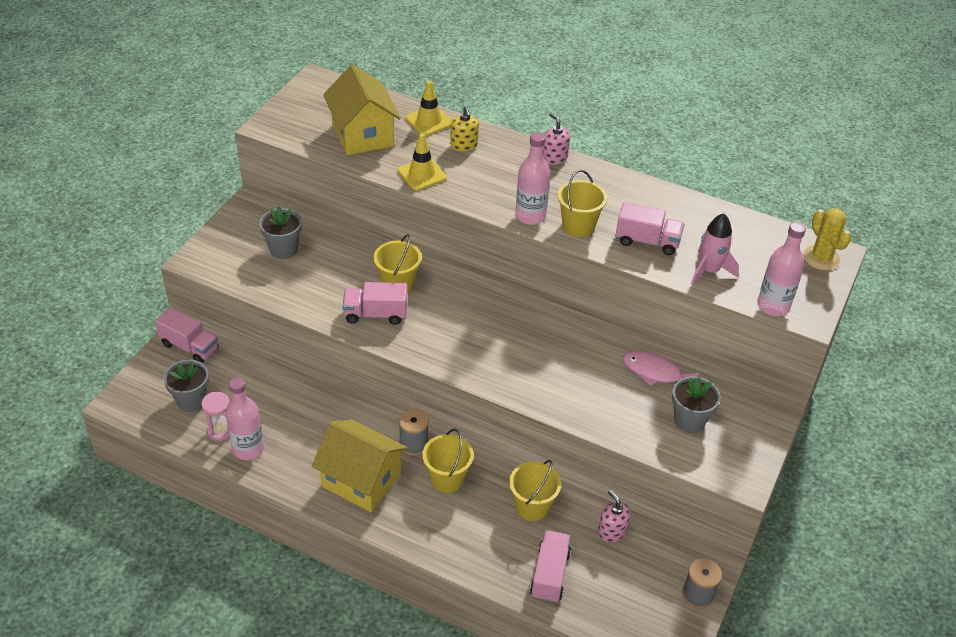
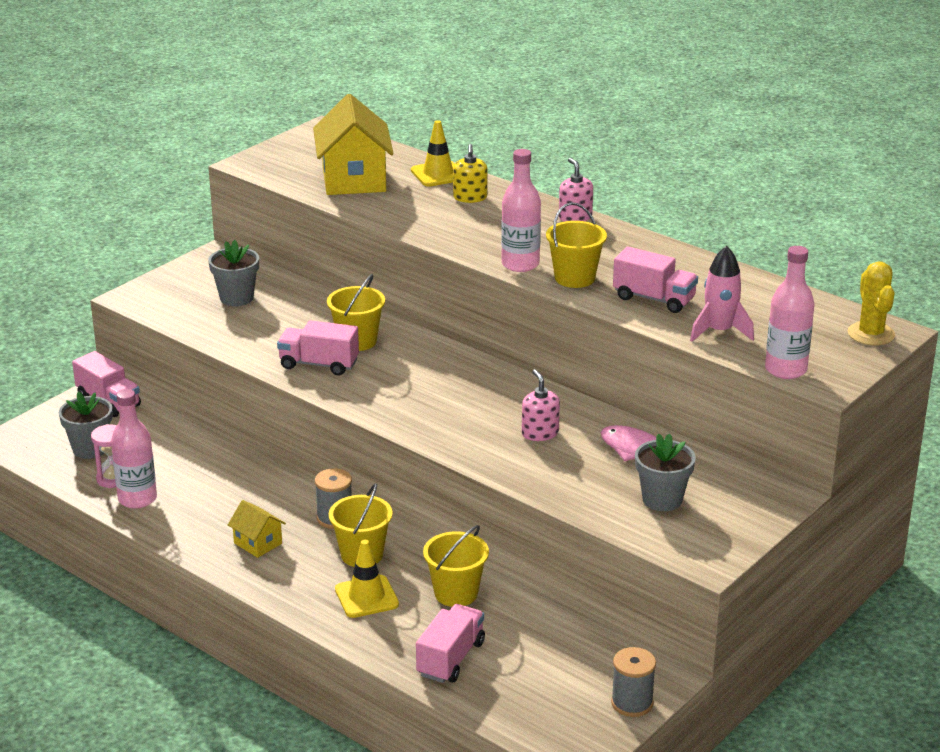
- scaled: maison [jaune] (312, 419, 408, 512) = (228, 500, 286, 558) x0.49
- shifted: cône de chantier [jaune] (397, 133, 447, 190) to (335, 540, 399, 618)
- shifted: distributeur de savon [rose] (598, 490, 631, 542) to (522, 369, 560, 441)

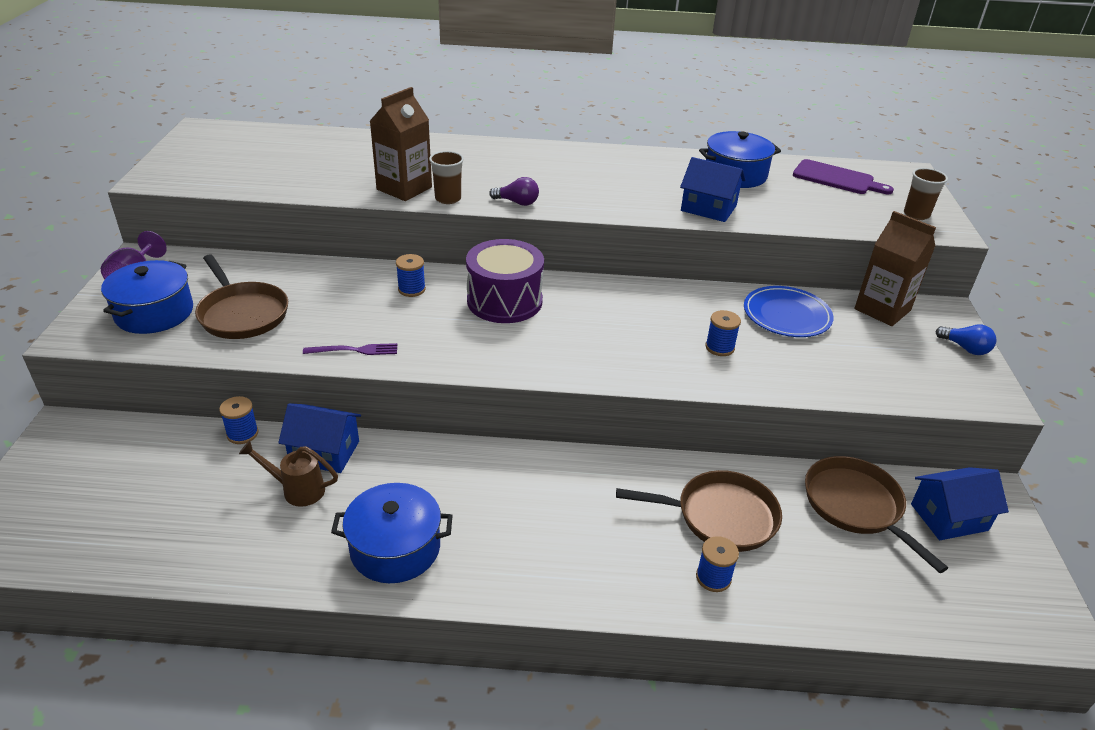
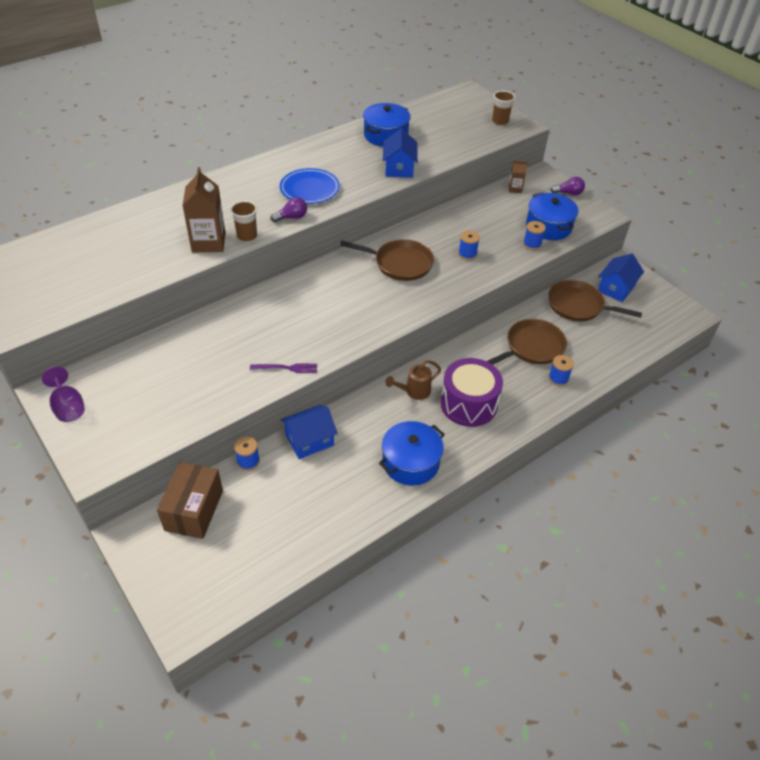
- shifted: marmite [bleu] (101, 260, 193, 334) to (526, 193, 578, 240)
- shifted: poêle [marron] (195, 254, 288, 339) to (340, 239, 434, 281)
- shifted: arrosoir [marron] (239, 440, 338, 507) to (385, 360, 441, 400)
- rotated: fourchette [violet] (303, 343, 397, 355) = (250, 363, 317, 373) 45 degrees clockwise
- shifted: bobine [bleu] (396, 254, 426, 297) to (523, 221, 546, 250)
- shifted: tambour [violet] (466, 239, 544, 323) to (441, 358, 503, 427)
- rotated: maison [bleu] (680, 157, 745, 222) = (383, 128, 418, 178) 75 degrees counterclockwise
- shifted: assiette [bleu] (744, 286, 834, 337) to (280, 168, 340, 204)
- gone: planche à découper [violet] (793, 159, 894, 194)
- scaled: brique de lait [marron] (854, 211, 936, 326) = (509, 161, 527, 193) x0.50
- repainted: ampoule [bleu] (936, 324, 997, 355) to ampoule [violet] (550, 177, 585, 195)
- new: boîte [marron] (157, 462, 223, 539)

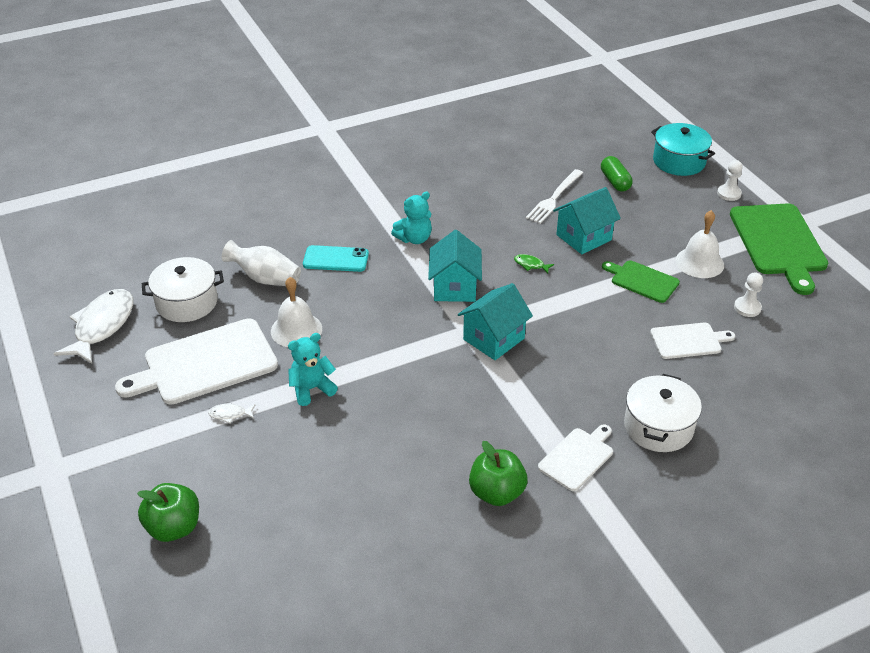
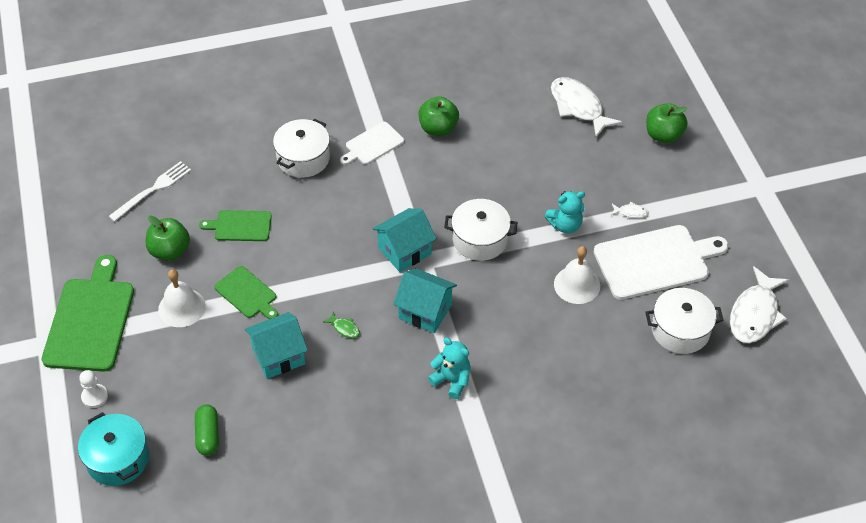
- gone: vase [blanc] (222, 240, 301, 286)
- gone: téléphone [turquoise] (303, 245, 369, 272)
- rotated: ours en peluche [turquoise] (391, 192, 432, 244) = (428, 338, 471, 399) 60 degrees clockwise
- rotated: maison [turquoise] (428, 230, 482, 302) = (393, 268, 457, 333) 75 degrees counterclockwise
- shifted: fourchette [blanc] (526, 169, 583, 224) to (109, 161, 191, 222)
- repainted: planche à découper [blanc] (650, 323, 735, 359) to planche à découper [vert] (199, 210, 272, 241)
- swapped: pion [blanc] (734, 272, 763, 317) to pomme [vert] (146, 215, 190, 261)
- new: marmite [blanc] (444, 199, 517, 261)
- new: poisson [blanc] (551, 77, 622, 137)

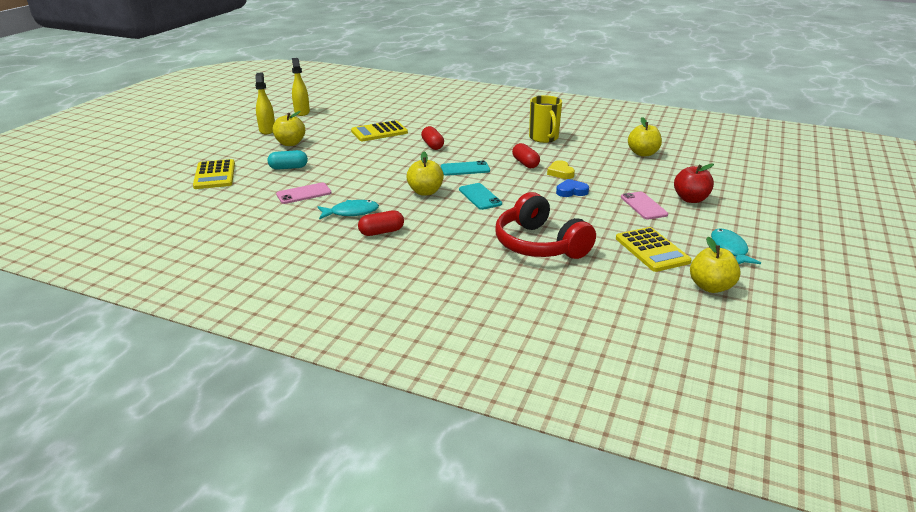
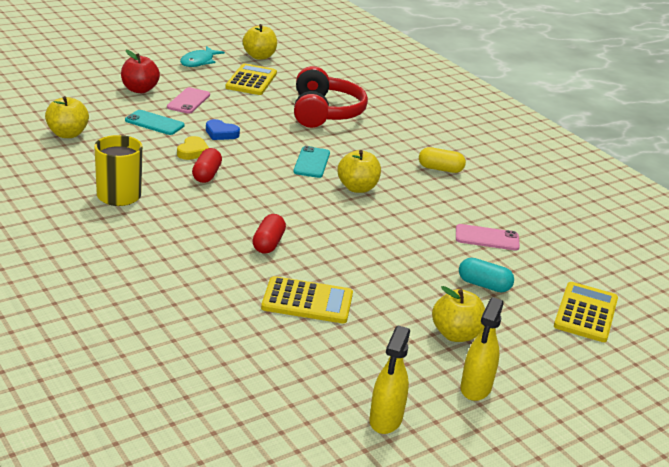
- gone: poisson [turquoise] (318, 200, 379, 220)
- repainted: gélule [rouge] (358, 210, 404, 236) to gélule [jaune] (419, 147, 466, 173)
- shifted: téléphone [turquoise] (441, 161, 490, 176) to (125, 110, 185, 135)

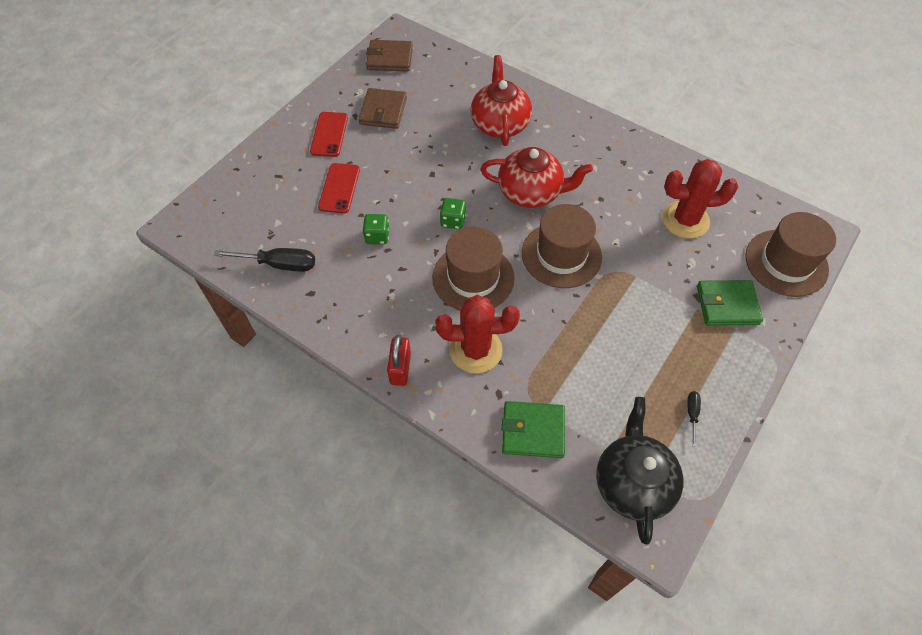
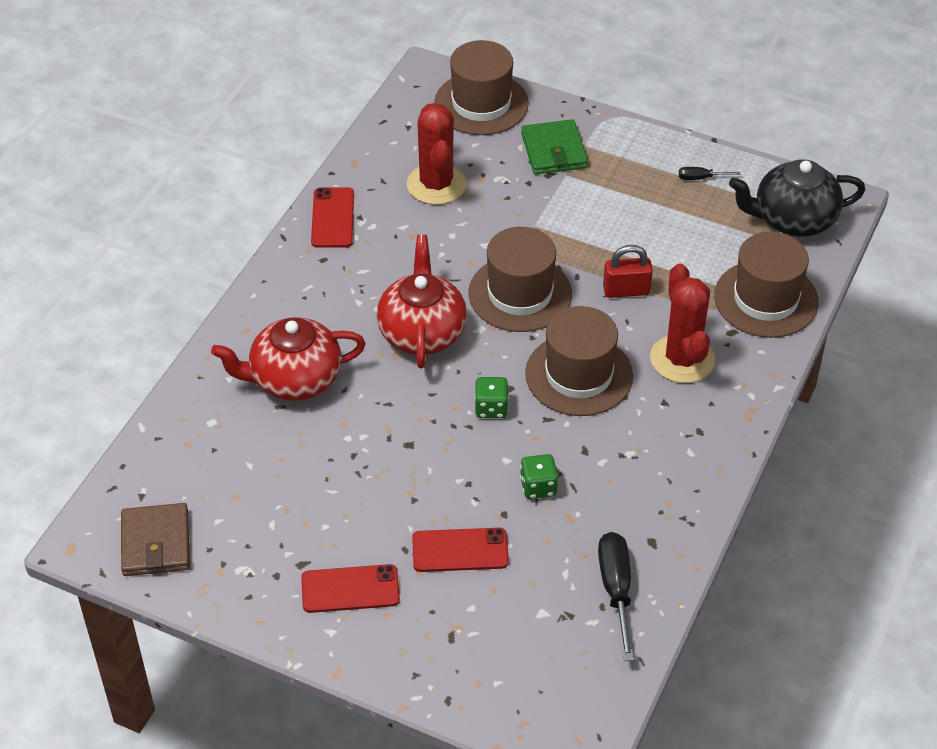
- gone: portefeuille [marron] (358, 88, 407, 129)
- shifted: cadenas [rouge] (387, 335, 411, 386) to (603, 245, 653, 298)
- swapped: portefeuille [vert] (502, 401, 565, 458) to chapeau [marron] (714, 232, 819, 338)
- new: téléphone [rouge] (311, 187, 354, 248)

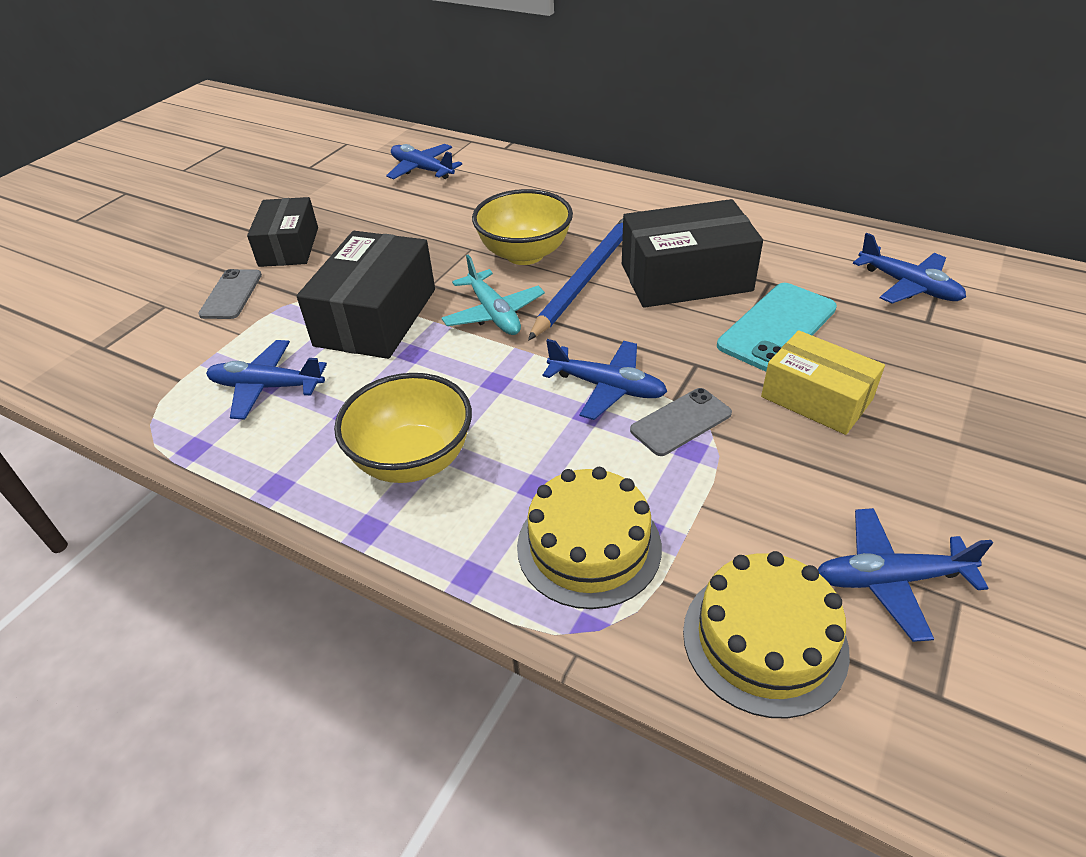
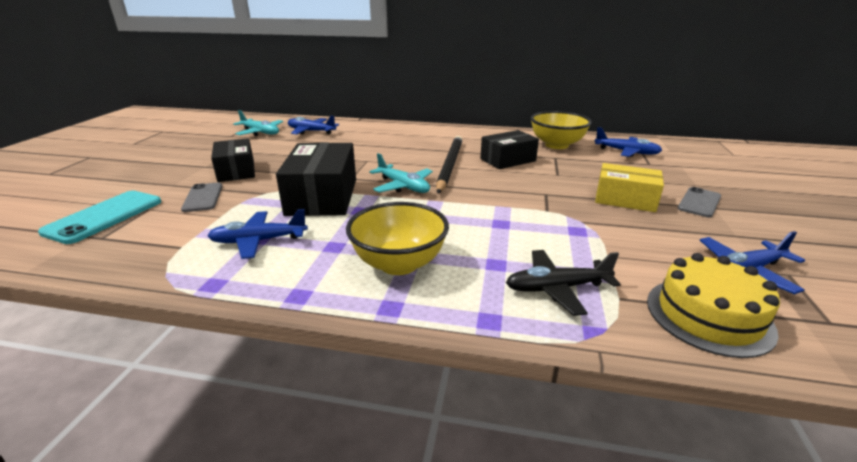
- shifted: bol [jaune] (472, 189, 573, 265) to (531, 111, 592, 149)
- swapped: gâteau [jaune] (517, 467, 662, 609) to avion [noir] (506, 250, 621, 316)
- repainted: crayon [bleu] (528, 218, 623, 341) to crayon [noir] (436, 136, 462, 193)
- gone: avion [bleu] (542, 339, 667, 420)
- scaled: boîte [noir] (622, 199, 763, 308) = (480, 130, 539, 169) x0.66
- shifted: téléphone [gris] (630, 388, 732, 456) to (678, 187, 721, 217)
- shifted: téléphone [turquoise] (717, 283, 837, 371) to (38, 191, 161, 244)
- new: avion [turquoise] (233, 110, 283, 136)

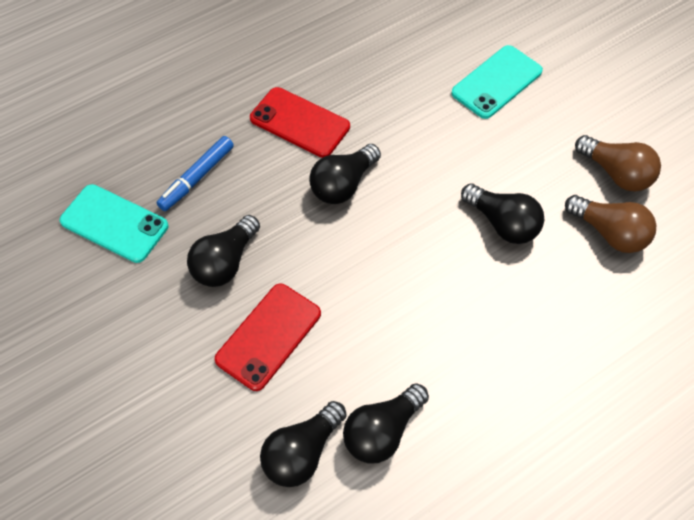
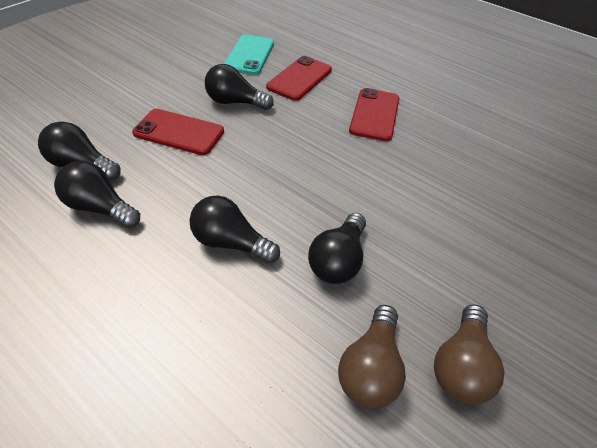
- swapped: feutre [bleu] (156, 136, 234, 211) to téléphone [rouge] (266, 56, 332, 101)
- shifted: ampoule [noir] (309, 144, 381, 204) to (189, 195, 280, 263)
- gone: téléphone [turquoise] (451, 45, 543, 119)

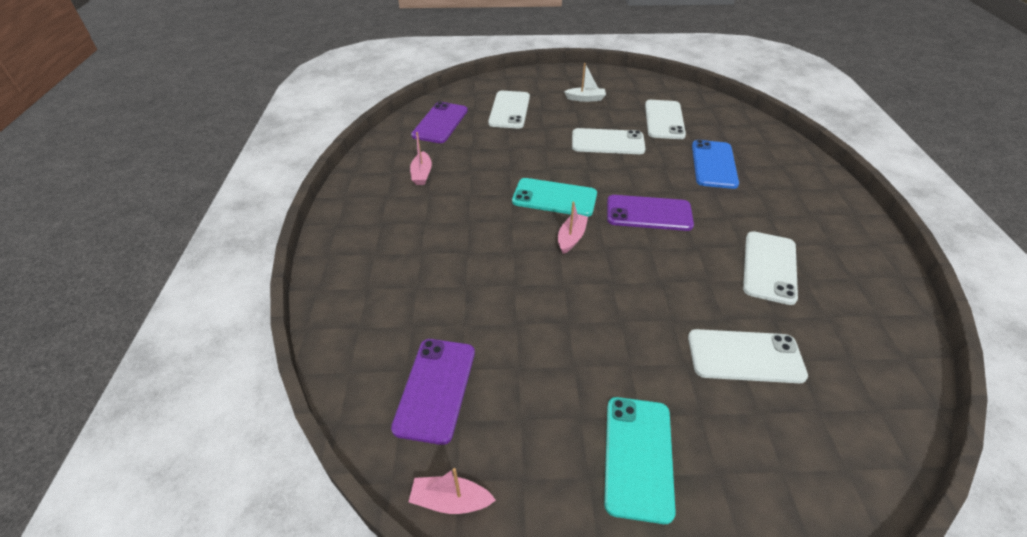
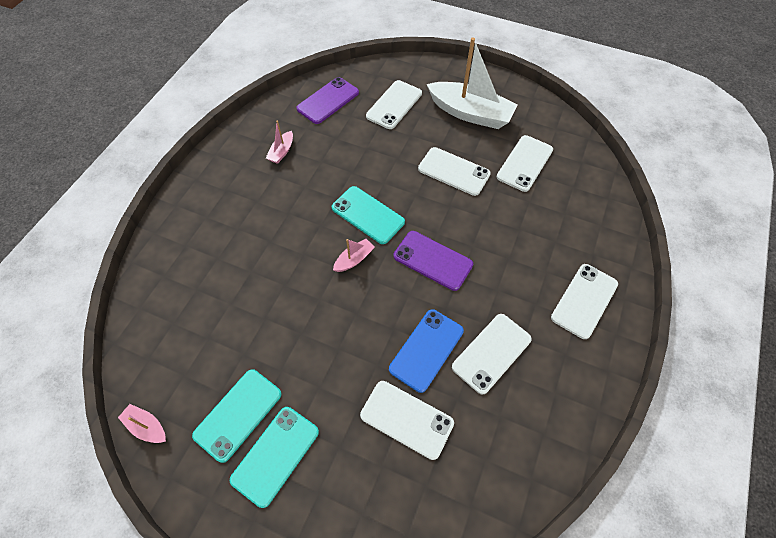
- gone: téléphone [violet] (391, 339, 475, 445)
- scaled: bateau [blanc] (564, 63, 606, 102) = (427, 38, 518, 129) x2.27
- shifted: téléphone [bleu] (692, 140, 739, 189) to (389, 309, 464, 393)
- new: téléphone [turquoise] (192, 369, 282, 463)
- new: téléphone [blanc] (551, 264, 618, 339)

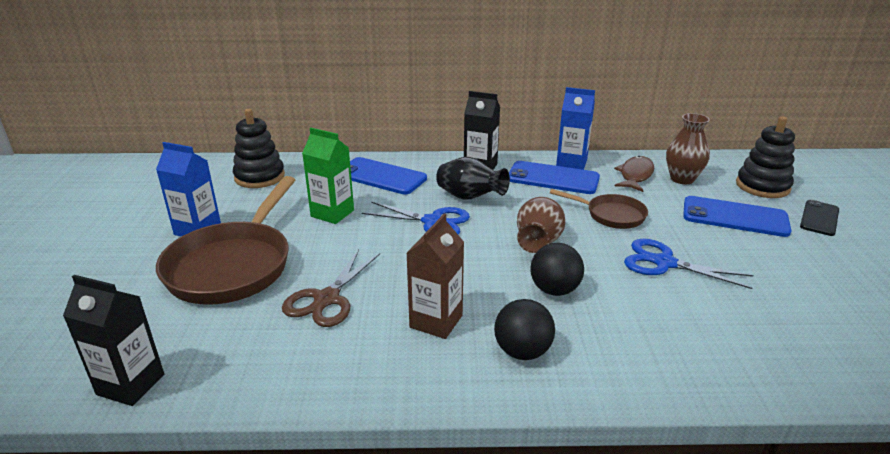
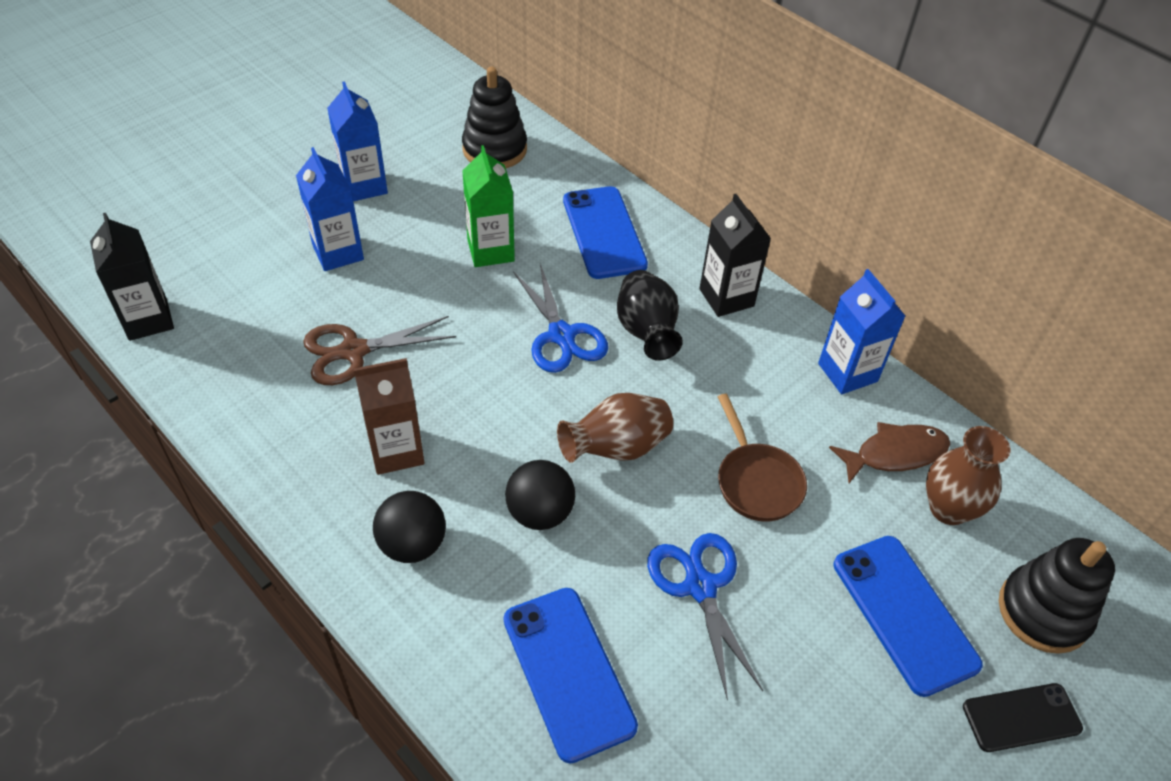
- swapped: poêle [marron] (156, 176, 295, 305) to brique de lait [bleu] (296, 147, 364, 271)
- shifted: téléphone [bleu] (509, 161, 600, 194) to (504, 588, 638, 764)

